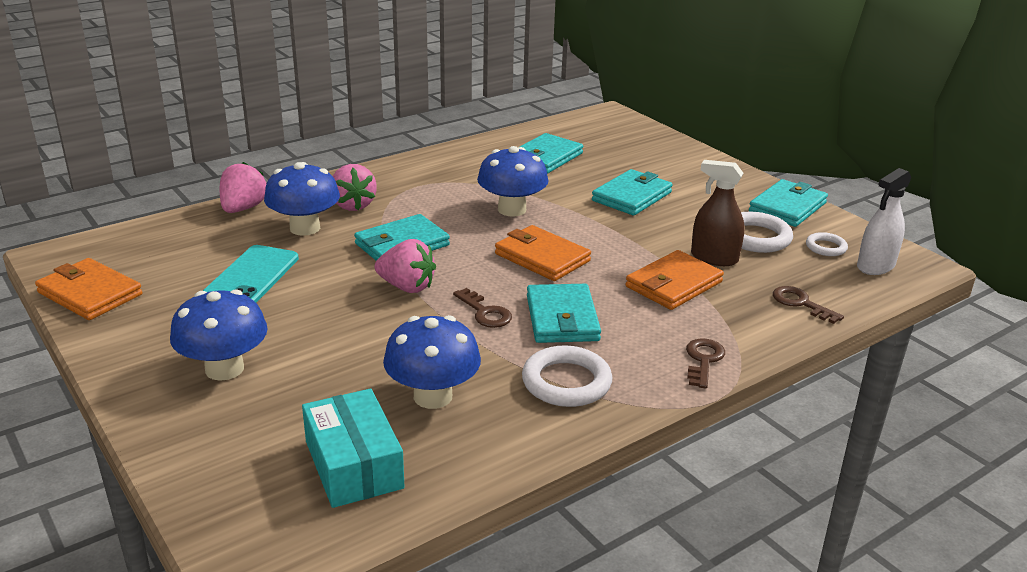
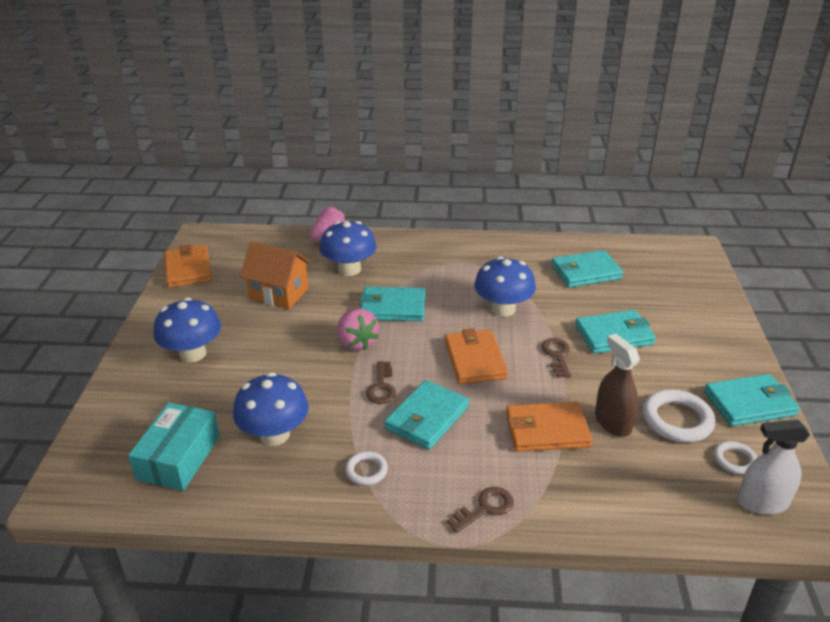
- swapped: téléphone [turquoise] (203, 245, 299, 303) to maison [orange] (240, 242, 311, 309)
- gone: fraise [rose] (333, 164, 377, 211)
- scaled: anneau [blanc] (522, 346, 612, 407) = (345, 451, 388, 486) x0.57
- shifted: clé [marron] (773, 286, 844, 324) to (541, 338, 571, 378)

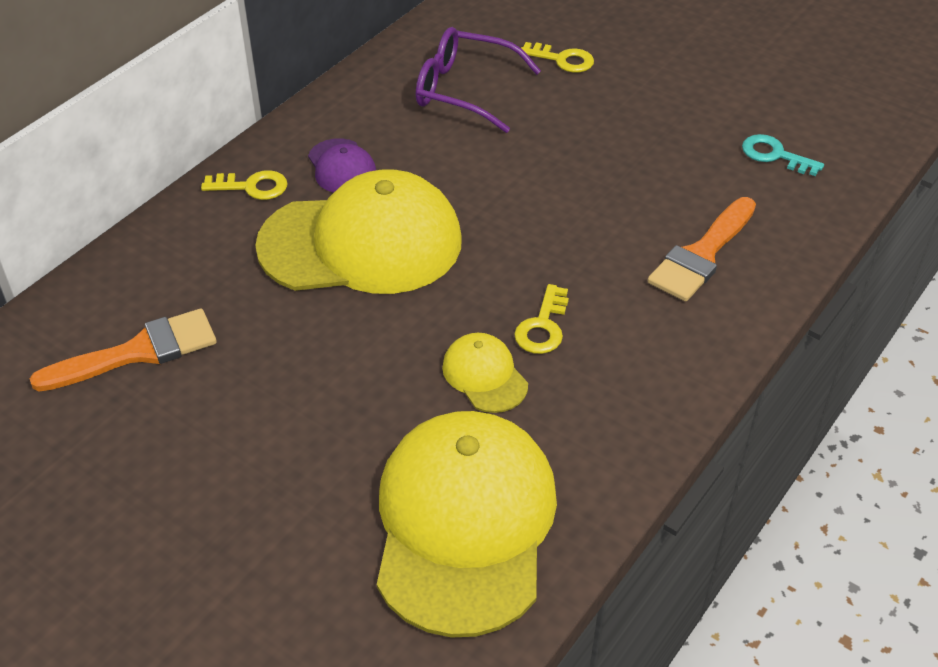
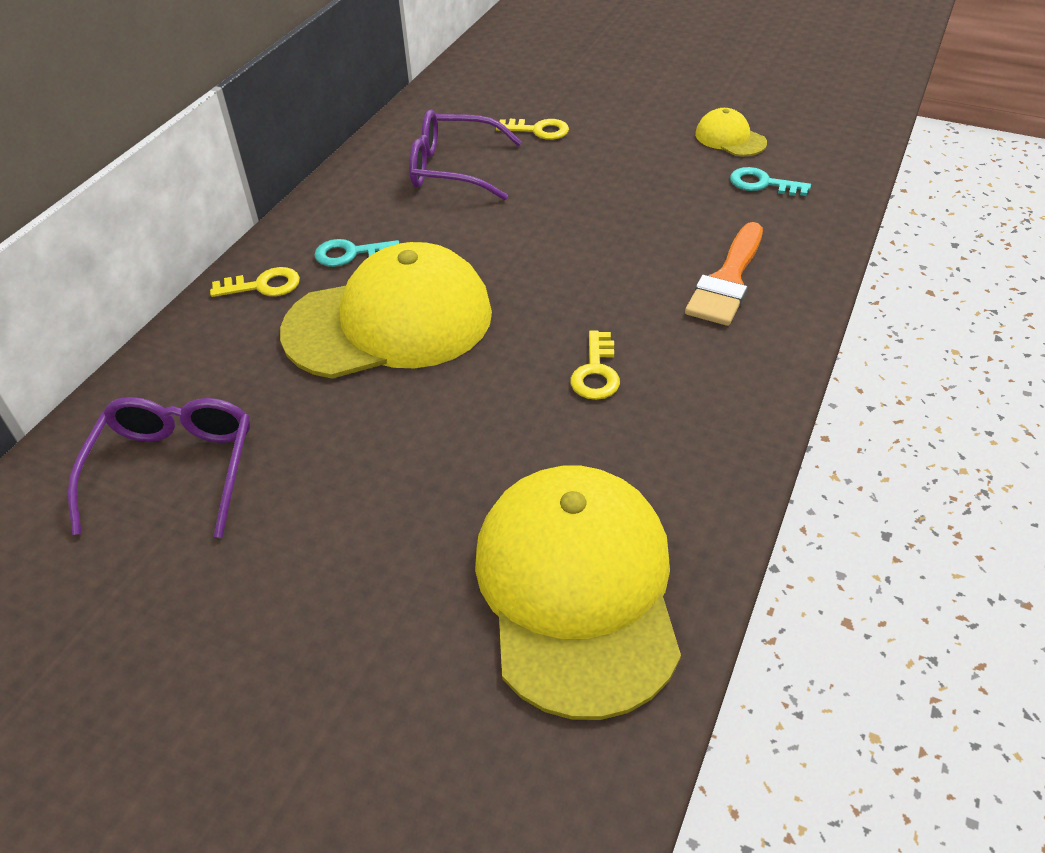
- swapped: pinceau [orange] (30, 309, 217, 391) to lunettes [violet] (68, 397, 250, 538)
- swapped: casquette [violet] (308, 138, 376, 193) to clé [turquoise] (314, 239, 399, 267)
- shifted: casquette [jaune] (442, 333, 528, 413) to (695, 108, 767, 156)

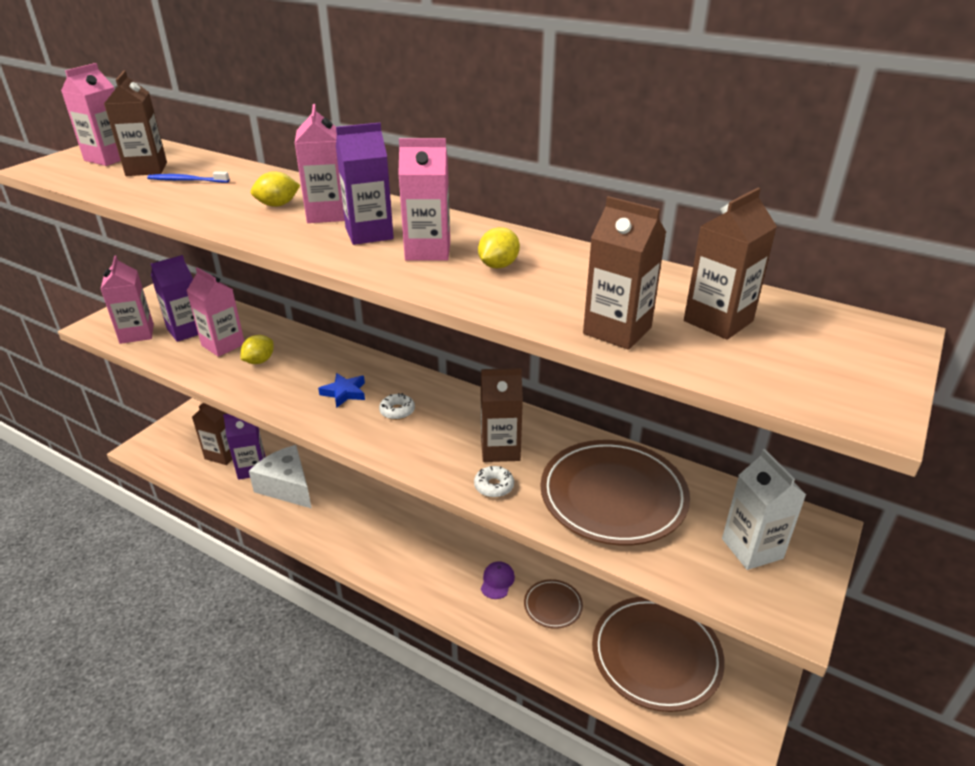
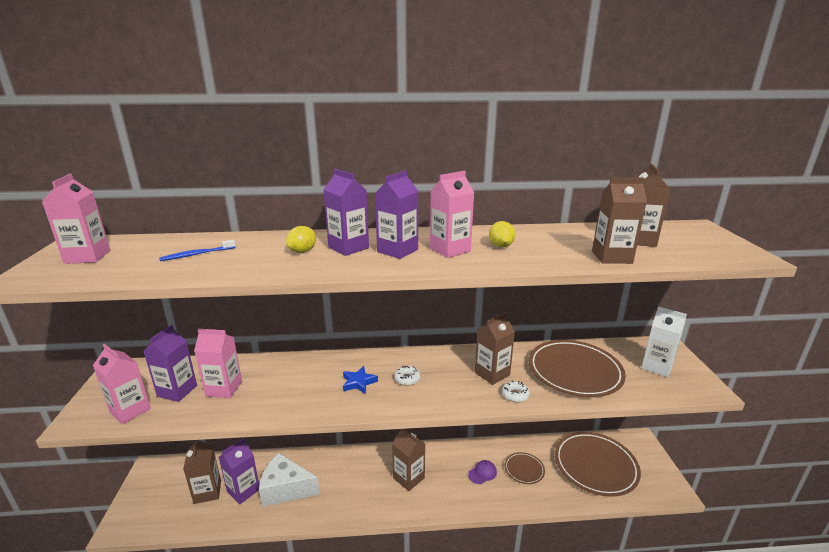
- shifted: brique de lait [marron] (104, 70, 167, 176) to (392, 429, 425, 491)
- gone: citron [jaune] (241, 335, 274, 364)
- repainted: brique de lait [rose] (295, 104, 345, 223) to brique de lait [violet] (324, 169, 369, 256)
- rotated: casquette [violet] (481, 561, 515, 599) = (468, 460, 497, 484) 75 degrees clockwise

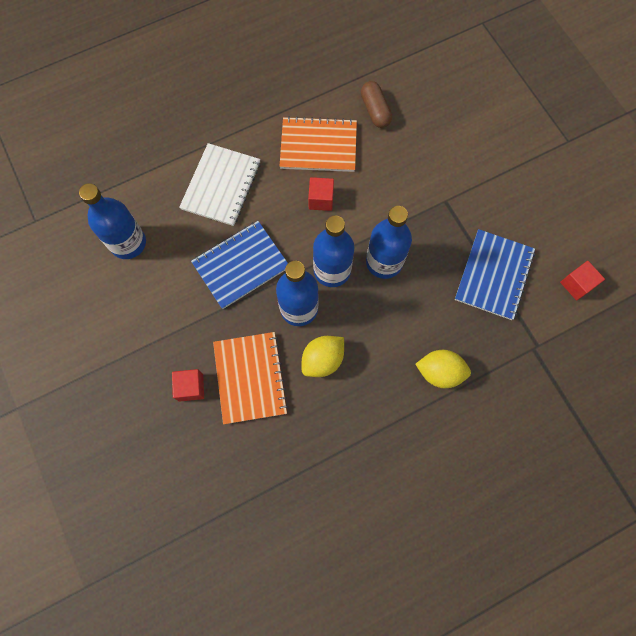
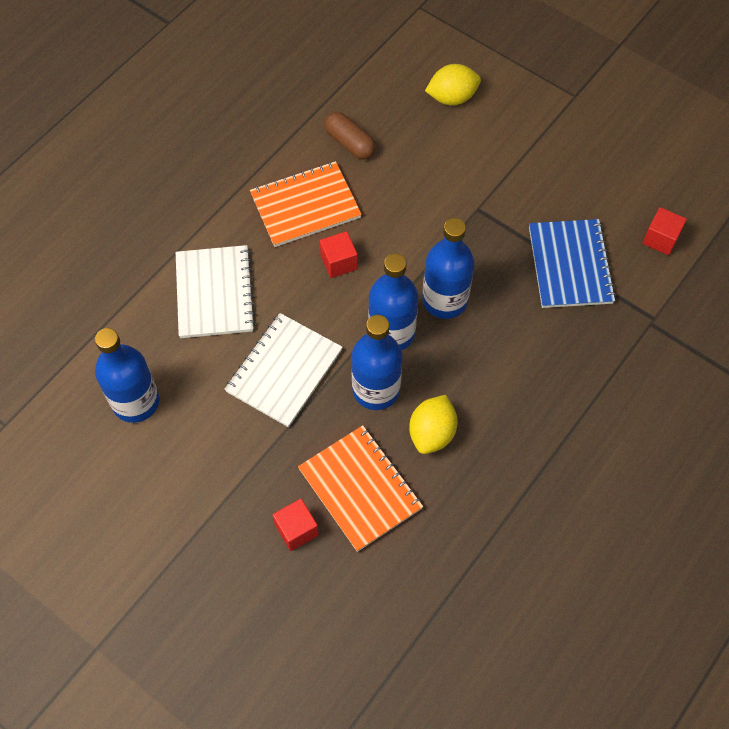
- repainted: carnet [bleu] (191, 221, 288, 309) to carnet [blanc] (224, 313, 343, 427)
- shifted: citron [jaune] (415, 350, 471, 388) to (425, 64, 481, 106)

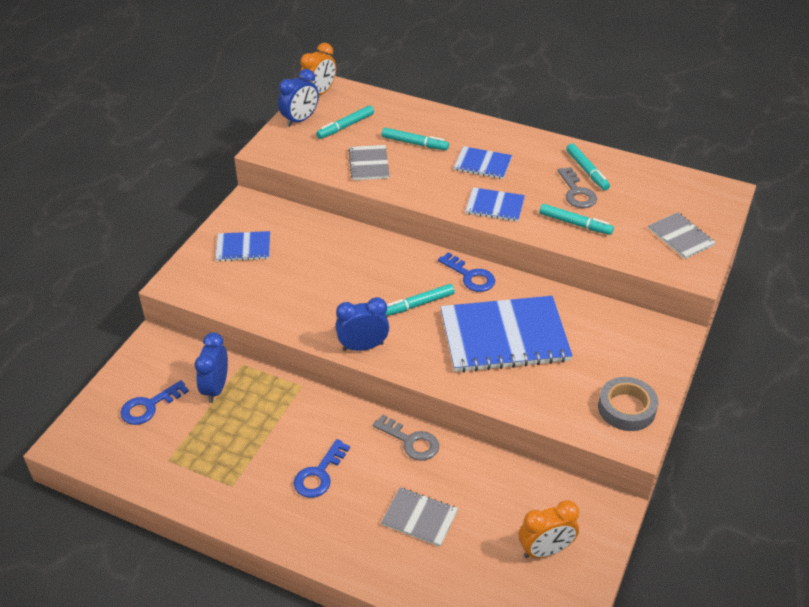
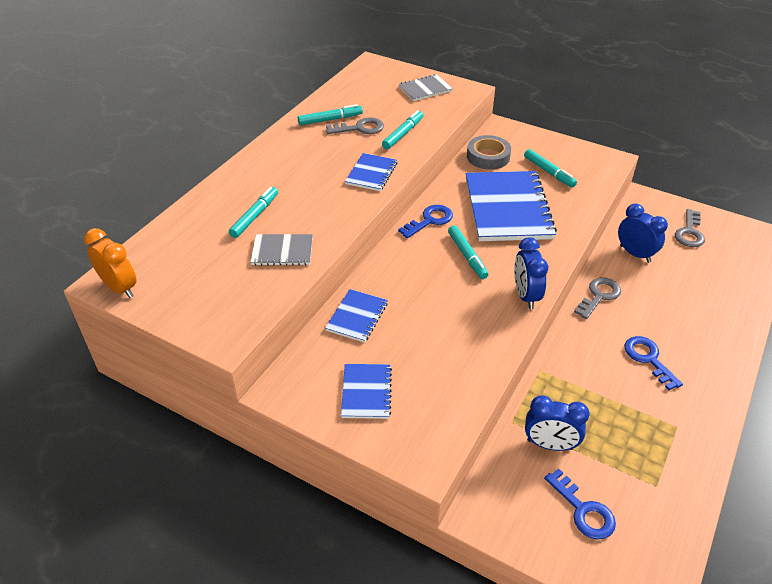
- shifted: réveil [bleu] (278, 69, 319, 127) to (618, 204, 668, 263)
- rotated: clé [bleu] (293, 439, 350, 498) = (624, 336, 683, 390) 150 degrees counterclockwise
- shifted: feutre [turquoise] (316, 105, 374, 139) to (524, 149, 577, 188)
- gone: carnet [gris] (381, 487, 458, 547)
- shifted: carnet [bleu] (454, 146, 512, 179) to (325, 289, 388, 343)
- swapped: réveil [orange] (519, 500, 579, 558) to clé [gris] (675, 209, 705, 247)
- shifted: ruban adhésif [gris] (598, 377, 658, 431) to (467, 135, 511, 170)

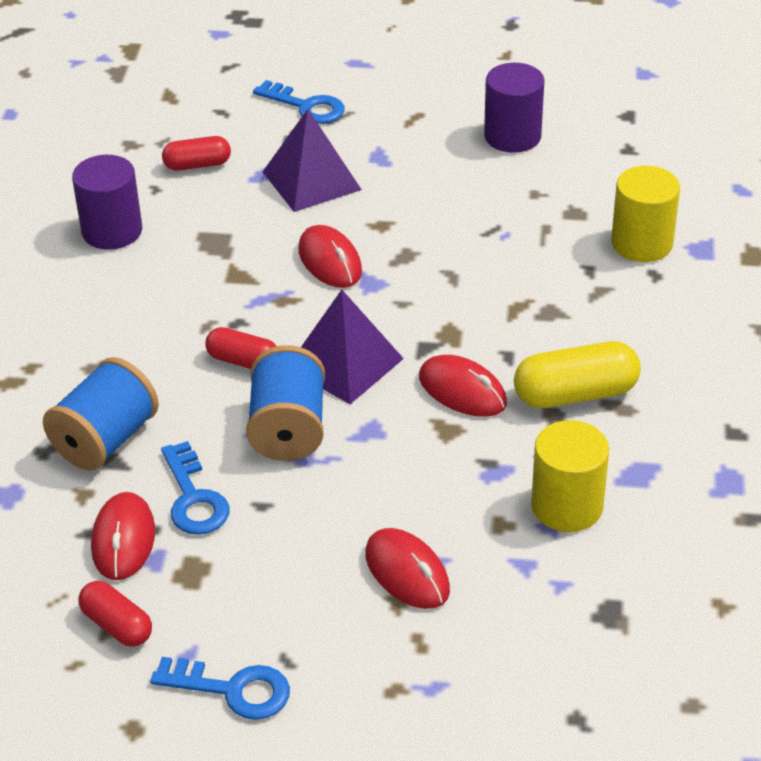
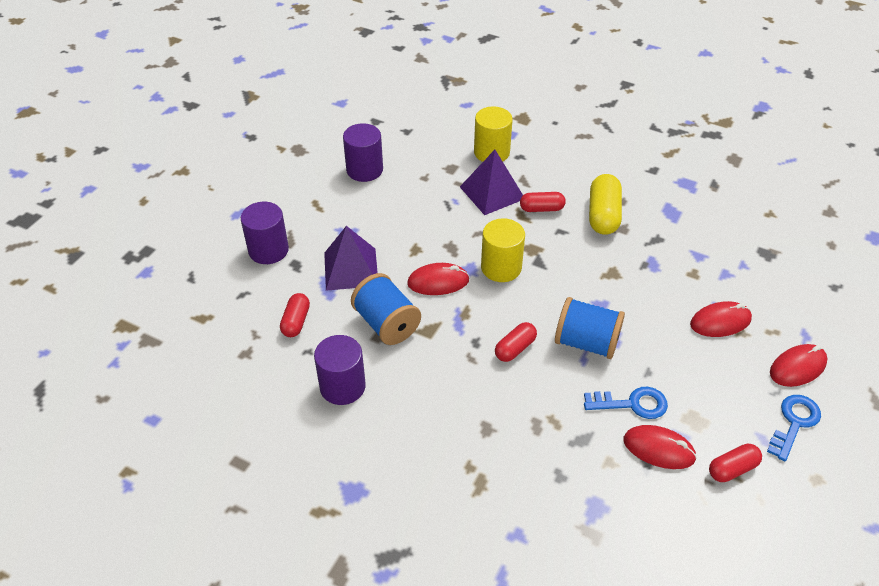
- shifted: bobine [bleu] (43, 357, 159, 470) to (351, 273, 421, 345)
- swapped: clé [bleu] (253, 80, 345, 124) to cylindre [violet] (241, 202, 289, 264)
- shifted: pyramide [violet] (301, 290, 404, 404) to (460, 150, 523, 215)
- shifted: souris [rouge] (419, 355, 507, 417) to (770, 344, 828, 387)
- shifted: cylindre [jaune] (531, 420, 609, 532) to (481, 218, 525, 282)
- new: gélule [rouge] (520, 192, 566, 212)

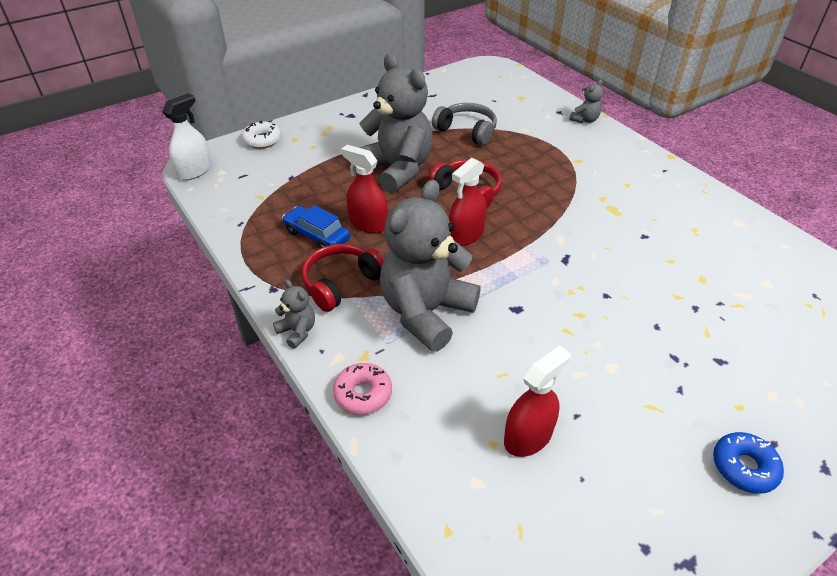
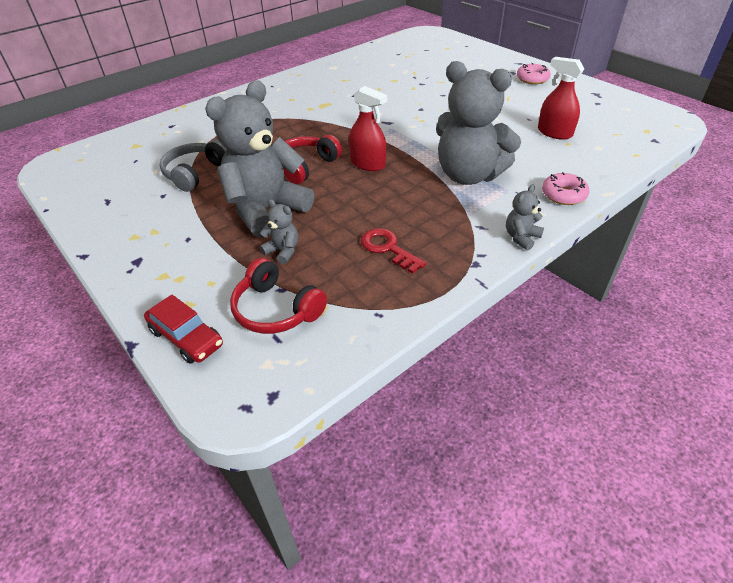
- gone: vaporisateur [blanc] (162, 93, 212, 180)
- swapped: beignet [blanc] (242, 121, 281, 149) to voiture [rouge] (144, 295, 223, 364)
- swapped: voiture [bleu] (282, 205, 350, 249) to clé [rouge] (361, 228, 426, 274)
- shifted: casque audio [rouge] (302, 244, 385, 312) to (230, 258, 327, 334)
- gone: vaporisateur [rouge] (341, 145, 388, 233)
- shifted: ours en peluche [gris] (569, 80, 603, 123) to (259, 199, 298, 264)
- repainted: beignet [bleu] (713, 432, 784, 494) to beignet [rose] (517, 63, 551, 84)

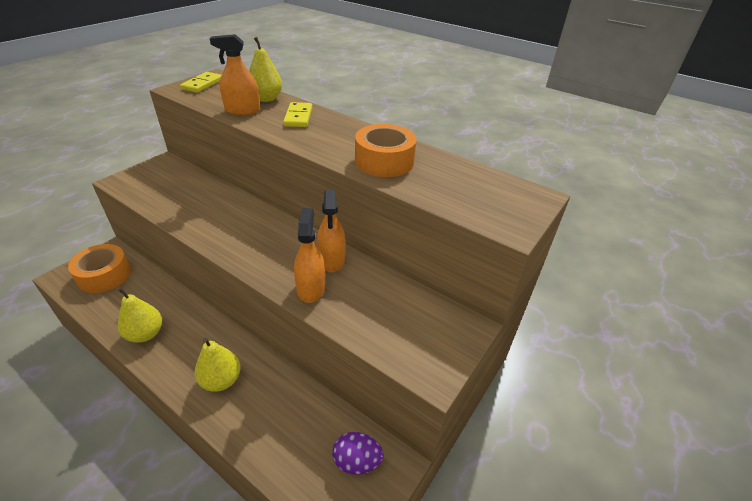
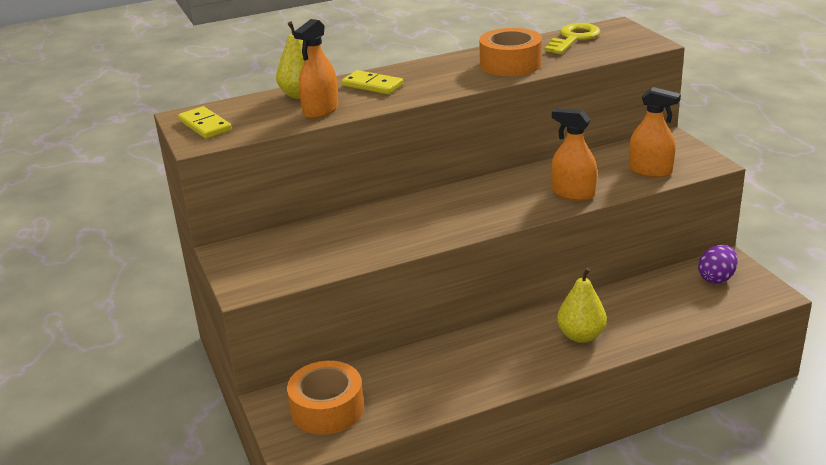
- gone: poire [jaune] (118, 288, 162, 343)
- shifted: vaporisateur [orange] (317, 190, 345, 272) to (629, 87, 681, 178)
- new: clé [jaune] (545, 23, 600, 54)

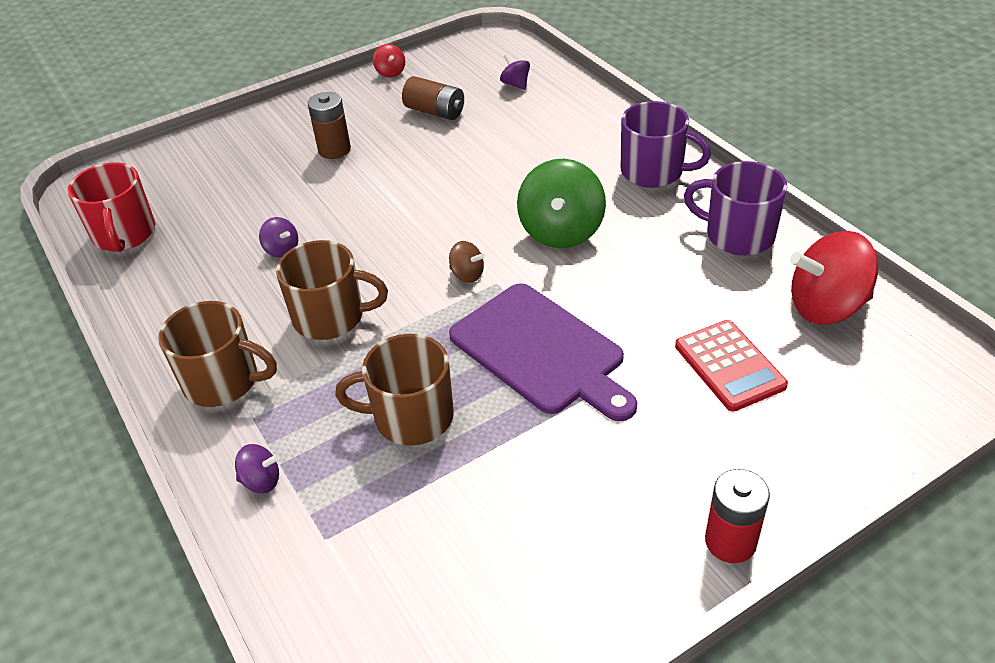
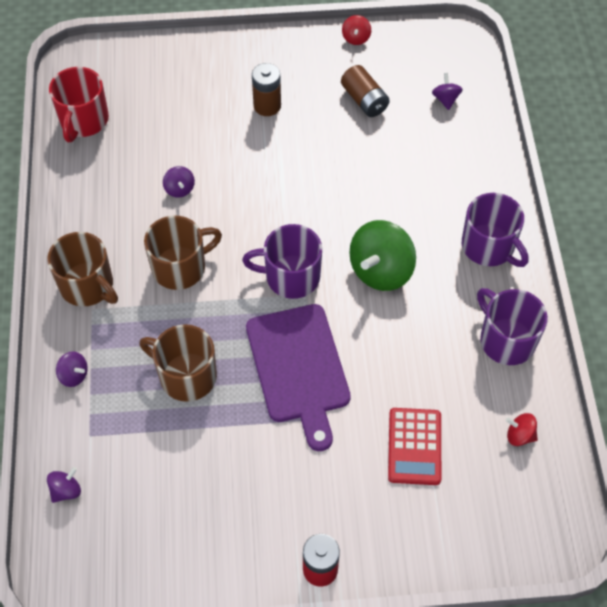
- rotated: tasse [marron] (276, 240, 388, 340) = (144, 215, 222, 290) 60 degrees counterclockwise
- swapped: toupie [marron] (449, 241, 485, 283) to tasse [violet] (242, 224, 322, 299)
- scaled: toupie [rouge] (790, 231, 878, 324) = (506, 413, 538, 446) x0.47
- new: toupie [violet] (47, 467, 81, 503)

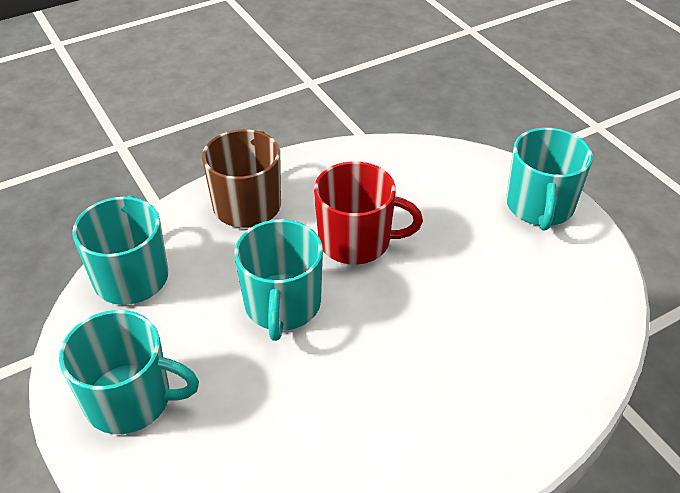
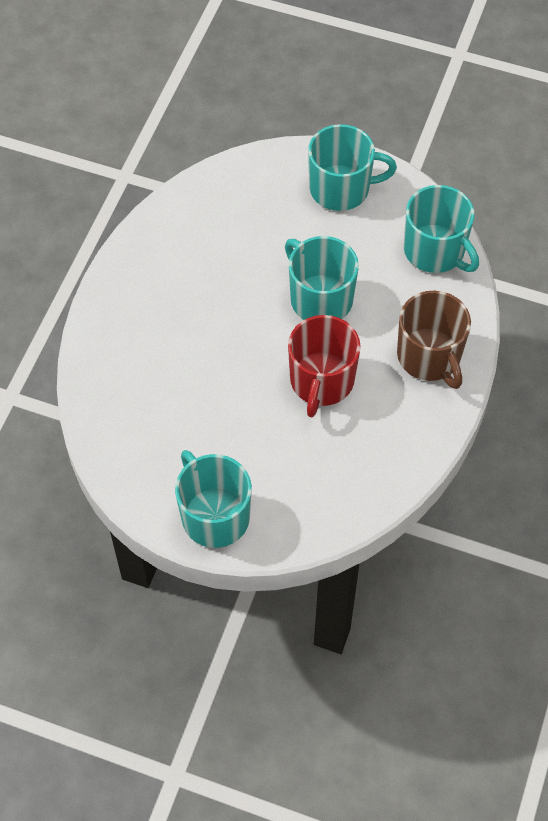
- rotated: tasse [turquoise] (59, 310, 199, 434) = (308, 124, 397, 211) 150 degrees counterclockwise
- rotated: tasse [rouge] (314, 161, 423, 264) = (288, 315, 361, 417) 45 degrees counterclockwise

